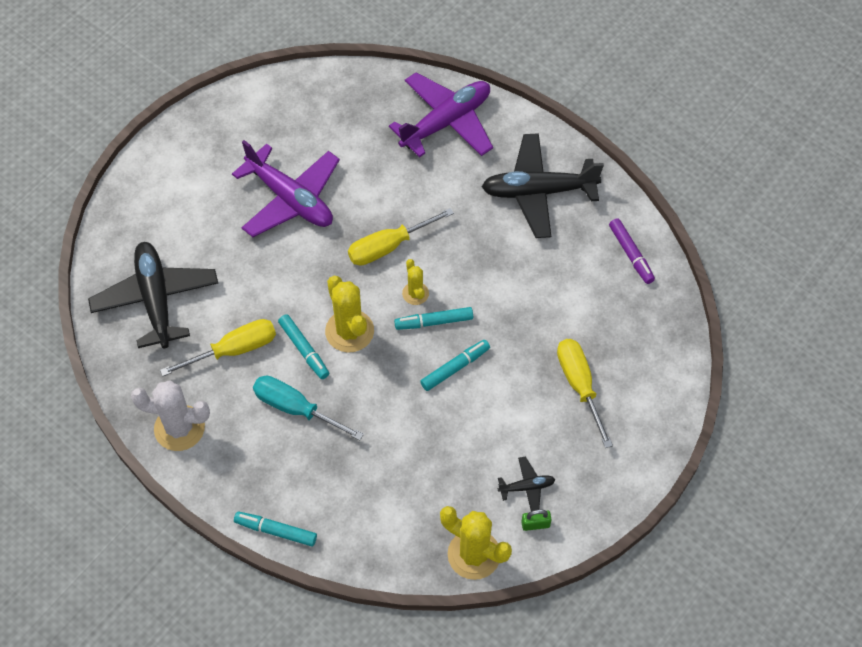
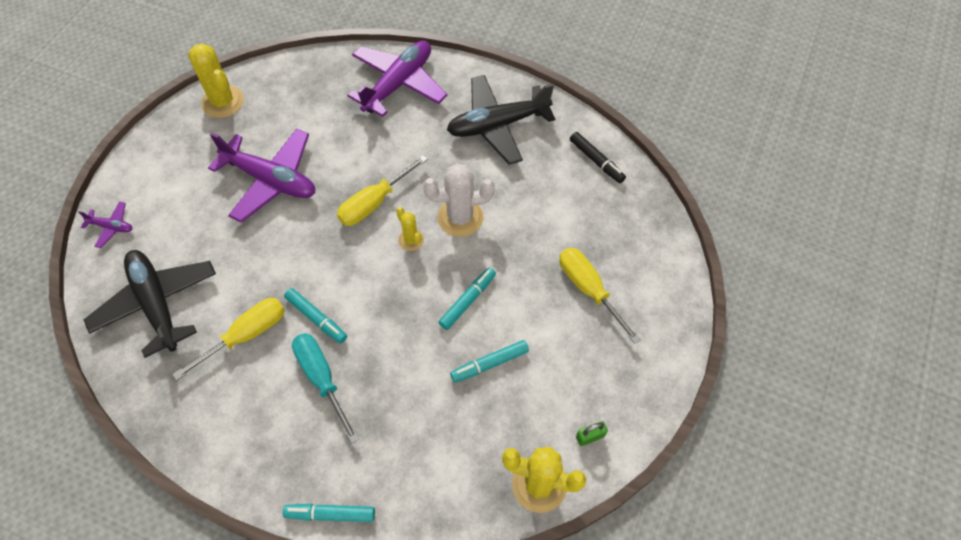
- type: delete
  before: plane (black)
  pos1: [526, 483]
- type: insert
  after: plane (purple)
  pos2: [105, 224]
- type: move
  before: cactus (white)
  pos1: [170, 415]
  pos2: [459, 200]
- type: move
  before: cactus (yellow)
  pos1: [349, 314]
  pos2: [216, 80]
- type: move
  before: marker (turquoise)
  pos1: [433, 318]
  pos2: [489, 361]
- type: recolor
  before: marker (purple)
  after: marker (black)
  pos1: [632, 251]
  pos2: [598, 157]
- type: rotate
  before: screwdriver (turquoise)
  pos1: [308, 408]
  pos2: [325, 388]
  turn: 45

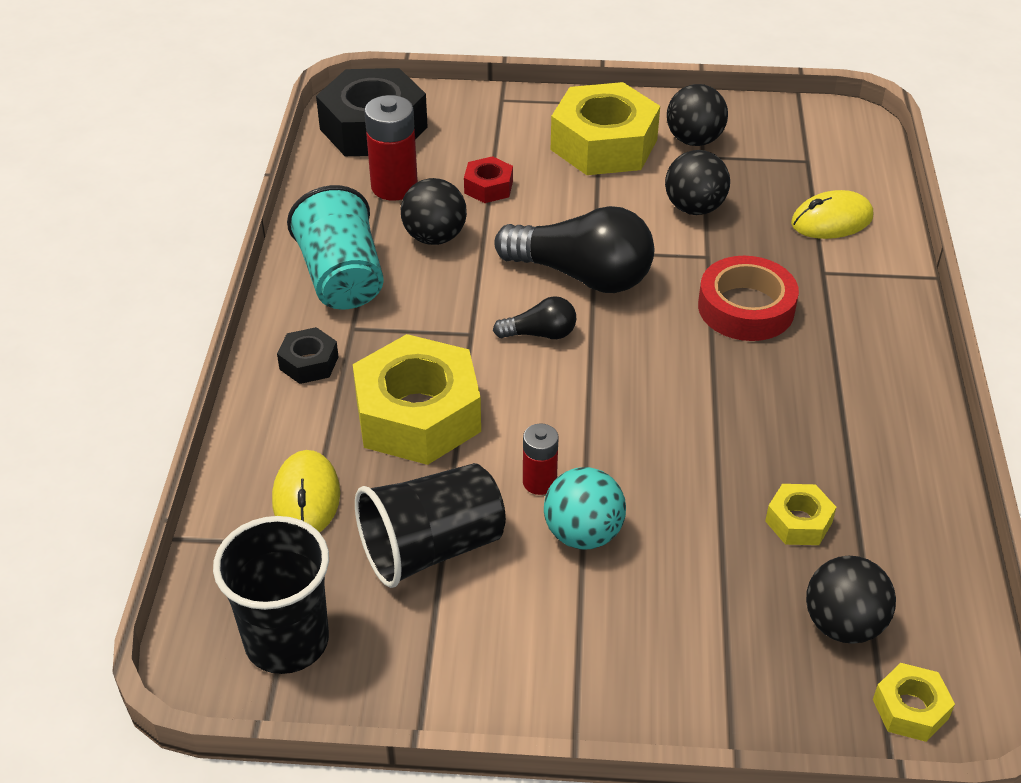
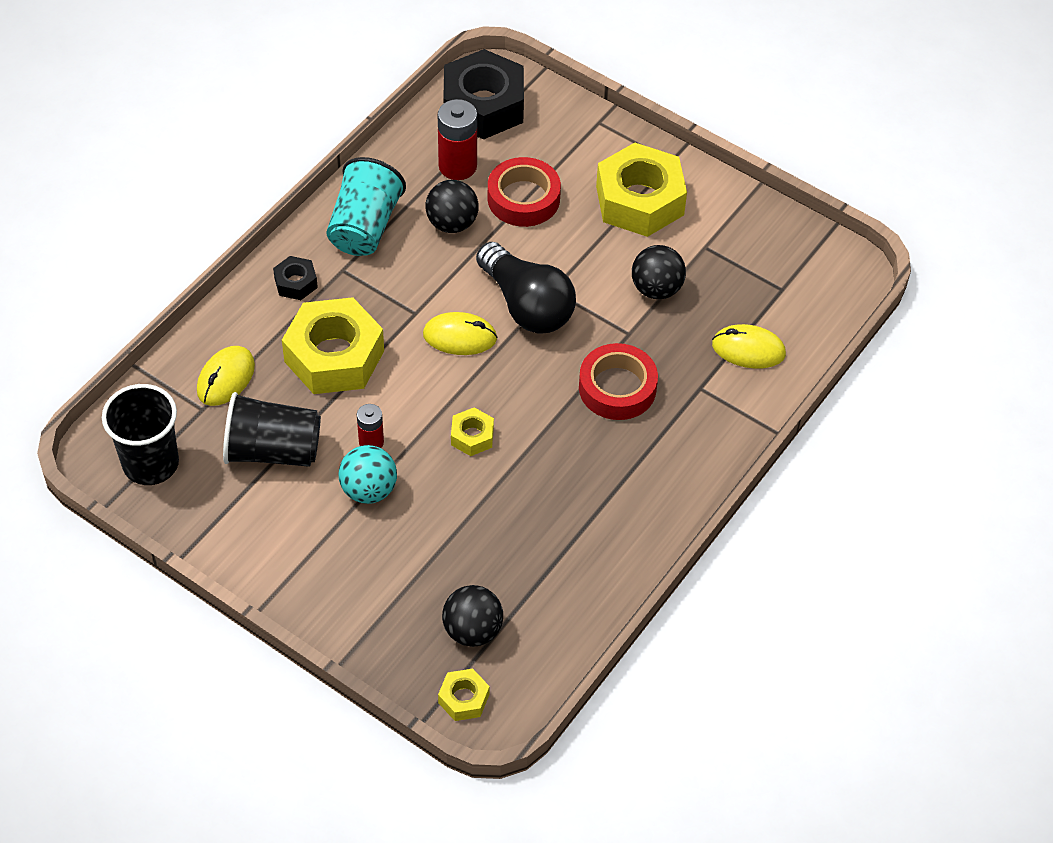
- type: delete
  before: ball (black)
  pos1: [697, 115]
- type: move
  before: nut (yellow)
  pos1: [800, 514]
  pos2: [472, 431]
- type: replace
  before: nut (red)
  after: tape (red)
  pos1: [488, 179]
  pos2: [524, 192]
- type: replace
  before: light bulb (black)
  after: mouse (yellow)
  pos1: [534, 317]
  pos2: [460, 333]

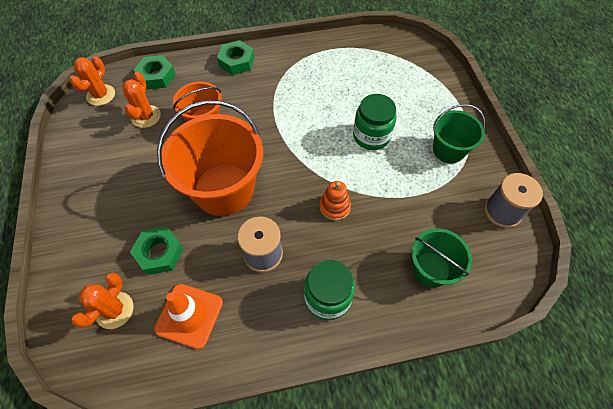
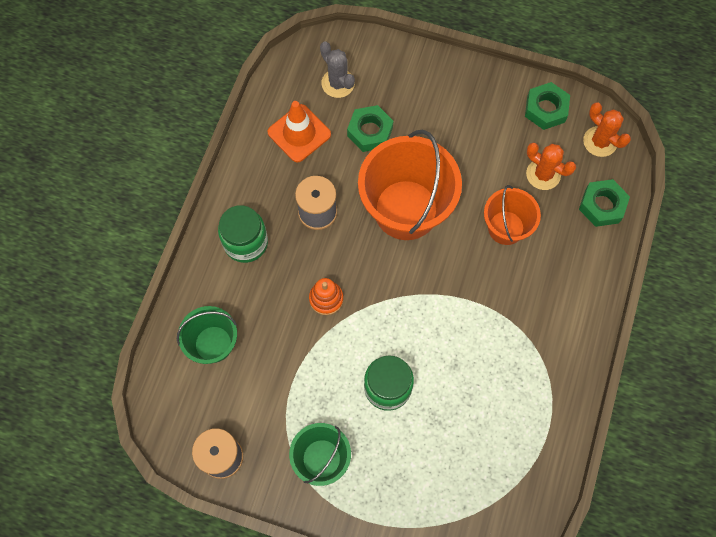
- type: move
  before: nut (green)
  pos1: [235, 57]
  pos2: [547, 106]
- type: recolor
  before: cactus (orange)
  after: cactus (grey)
  pos1: [102, 300]
  pos2: [337, 69]

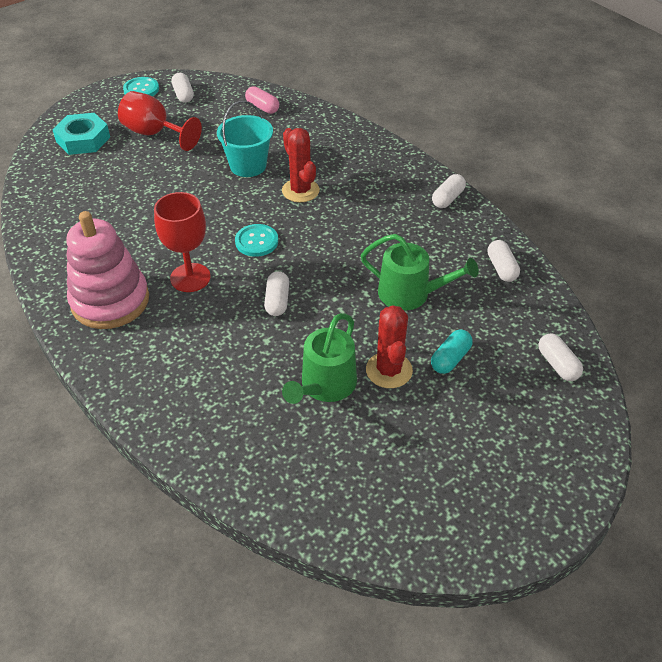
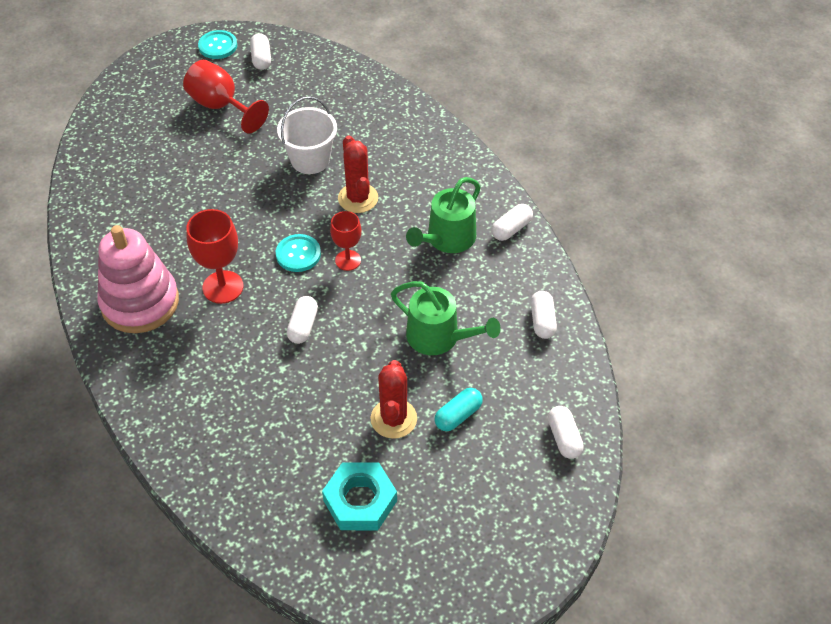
- type: delete
  before: capsule (pink)
  pos1: [262, 100]
- type: insert
  after: goblet (red)
  pos2: [345, 241]
- type: move
  before: nut (turquoise)
  pos1: [81, 134]
  pos2: [359, 496]
- type: move
  before: watering can (green)
  pos1: [319, 358]
  pos2: [443, 215]
- type: recolor
  before: bucket (turquoise)
  after: bucket (white)
  pos1: [245, 139]
  pos2: [307, 135]

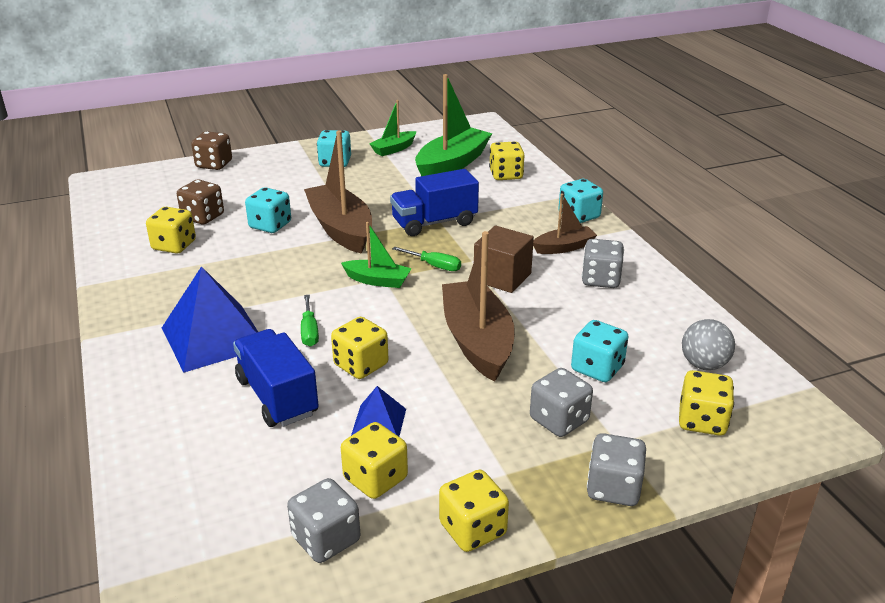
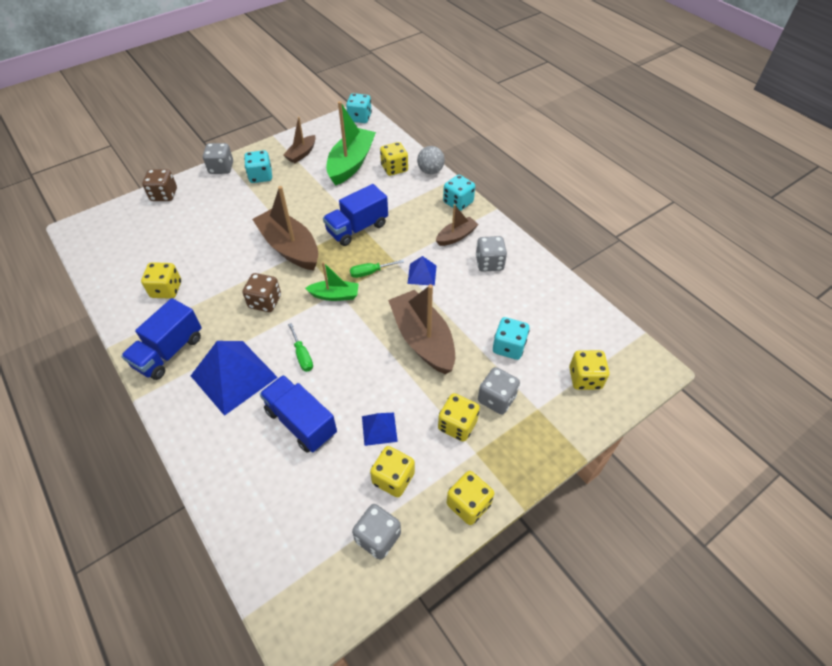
- type: insert
  after: truck (blue)
  pos2: [161, 339]
- type: move
  before: dice (brown)
  pos1: [200, 201]
  pos2: [261, 292]
- type: move
  before: dice (turquoise)
  pos1: [268, 210]
  pos2: [359, 108]
- type: move
  before: dice (yellow)
  pos1: [360, 348]
  pos2: [459, 417]
- type: move
  before: dice (grey)
  pos1: [616, 469]
  pos2: [218, 158]
- type: move
  before: ball (grey)
  pos1: [708, 344]
  pos2: [431, 160]
- type: replace
  before: cube (brown)
  after: pyramid (blue)
  pos1: [504, 259]
  pos2: [422, 271]
- type: recolor
  before: boat (green)
  after: boat (brown)
  pos1: [392, 128]
  pos2: [299, 140]
- type: rotate
  before: screwdriver (green)
  pos1: [426, 259]
  pos2: [377, 269]
  turn: 150

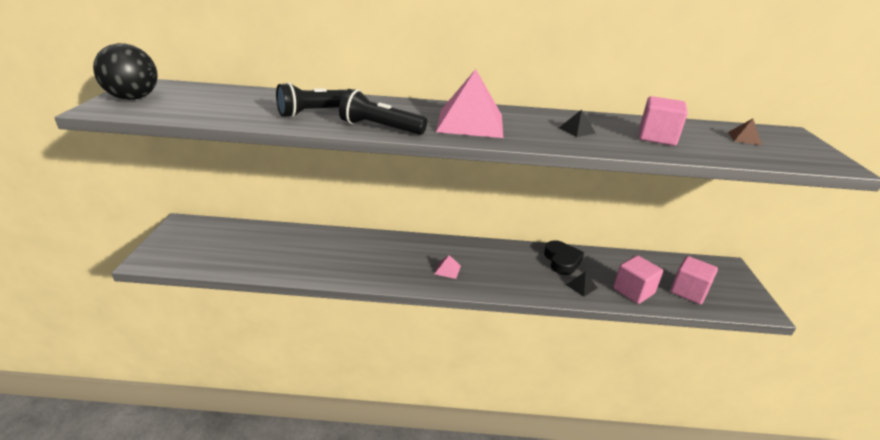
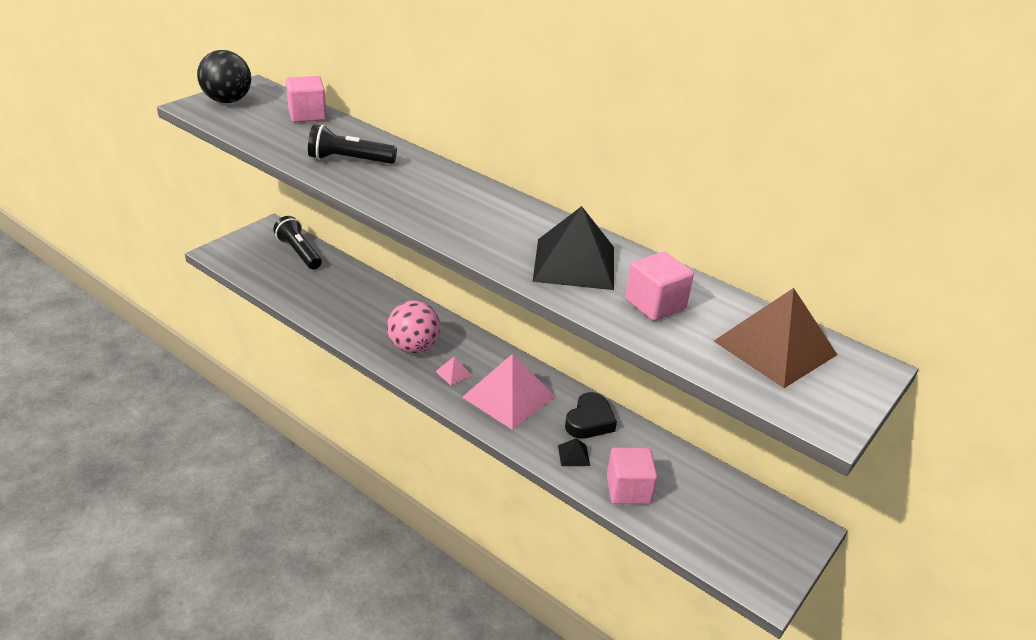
- type: insert
  after: ball (pink)
  pos2: [413, 326]
- type: move
  before: flashlight (black)
  pos1: [383, 112]
  pos2: [297, 242]
- type: move
  before: pyramid (pink)
  pos1: [469, 103]
  pos2: [508, 392]
- type: move
  before: cube (pink)
  pos1: [694, 280]
  pos2: [306, 99]
- type: resize
  before: pyramid (black)
  pos1: [577, 123]
  pos2: [573, 248]
  scale: 2.46
- type: resize
  before: pyramid (brown)
  pos1: [745, 131]
  pos2: [776, 338]
  scale: 2.46

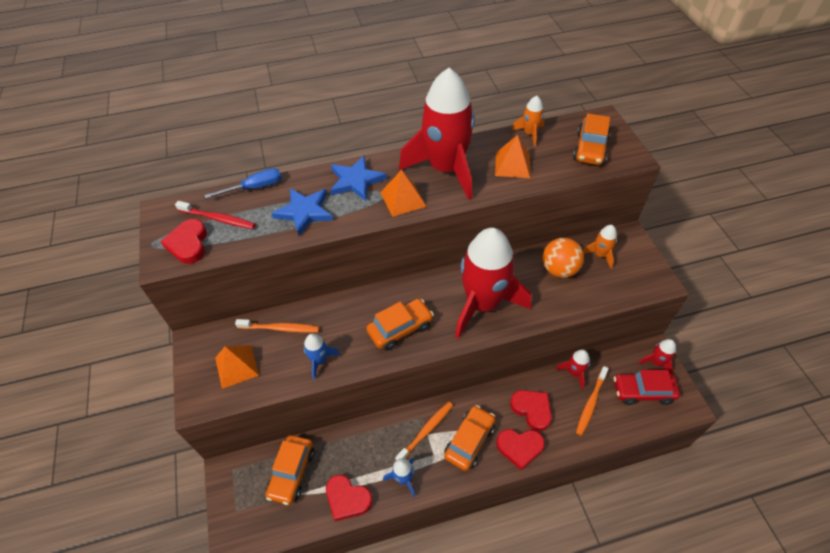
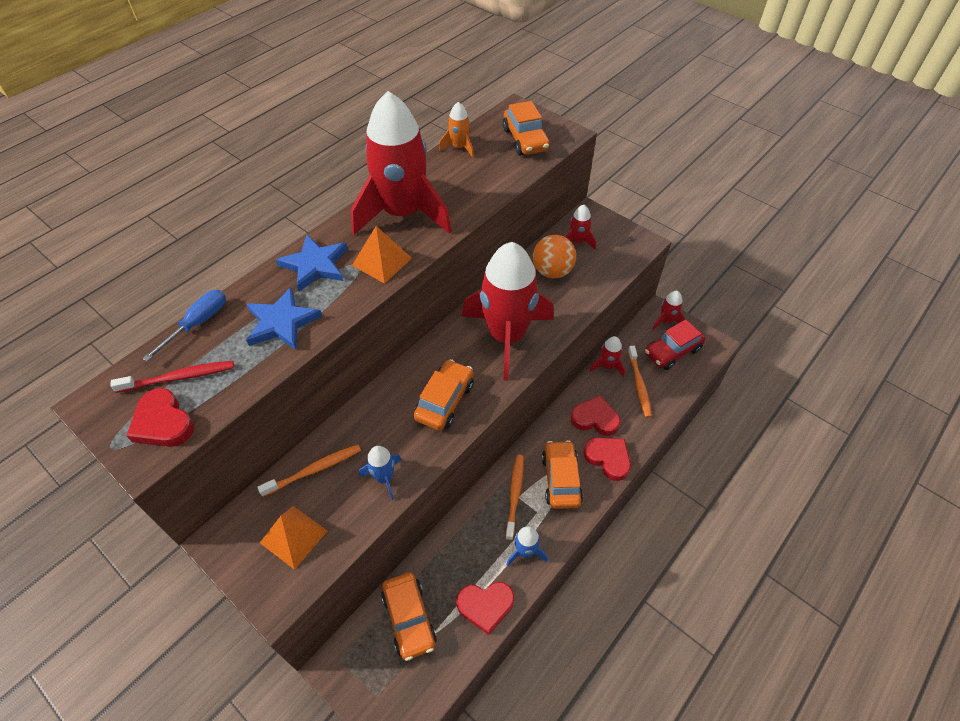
- type: delete
  before: pyramid (orange)
  pos1: [512, 156]
- type: recolor
  before: rocket (orange)
  after: rocket (red)
  pos1: [600, 247]
  pos2: [581, 227]
- type: rotate
  before: heart (red)
  pos1: [520, 450]
  pos2: [607, 459]
  turn: -105

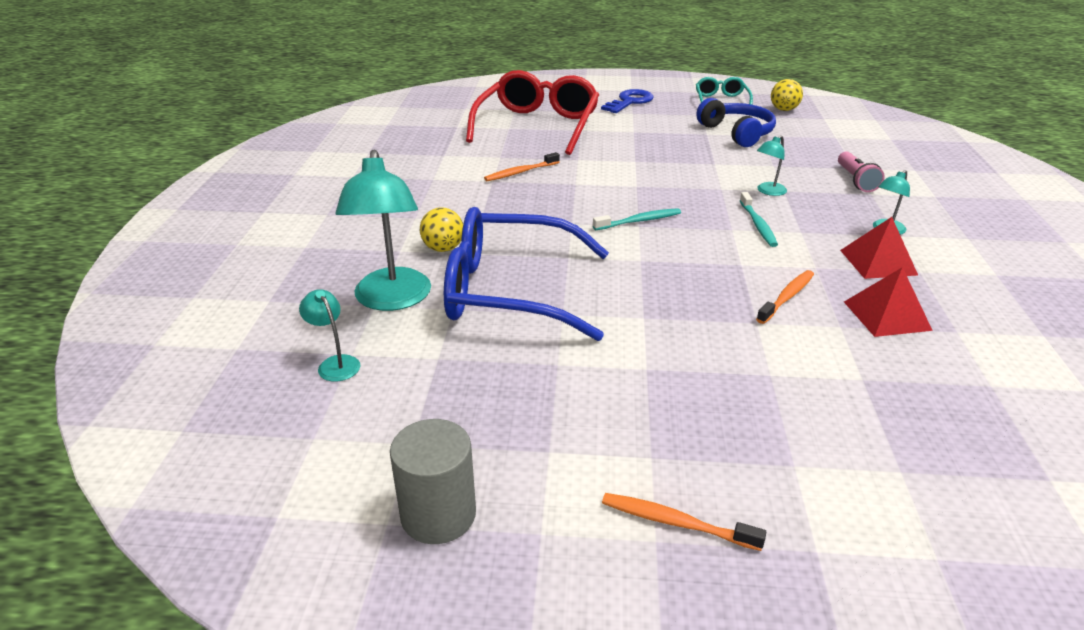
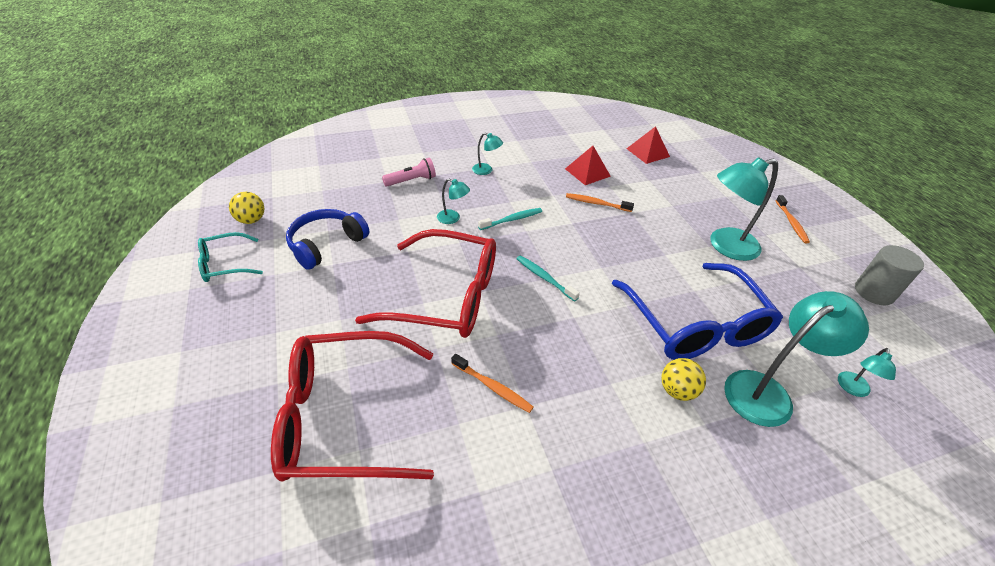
- type: delete
  before: key (blue)
  pos1: [627, 101]
- type: insert
  after: glasses (red)
  pos2: [425, 283]
- type: insert
  after: lamp (turquoise)
  pos2: [744, 209]
- type: move
  before: pyramid (red)
  pos1: [879, 248]
  pos2: [648, 145]

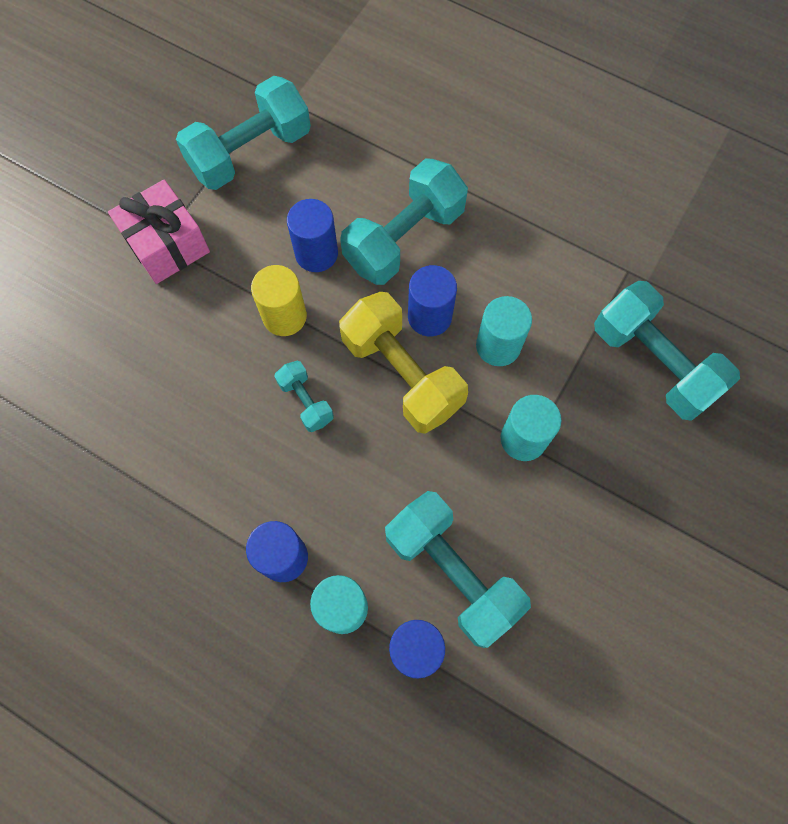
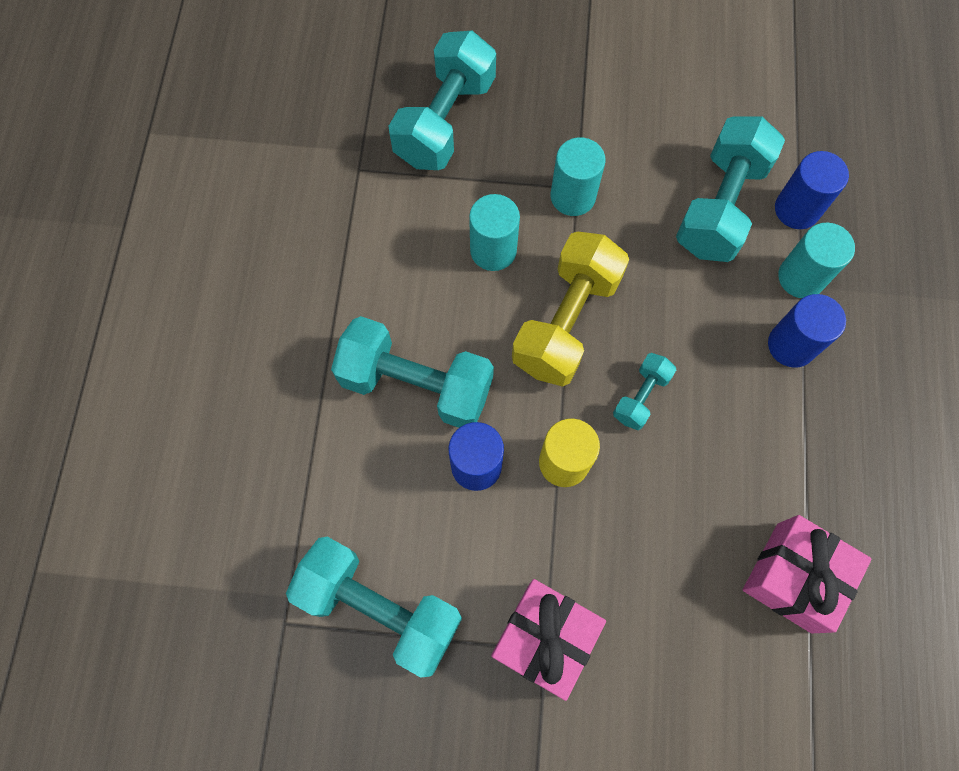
- type: delete
  before: cylinder (blue)
  pos1: [432, 300]
- type: insert
  after: gift (pink)
  pos2: [807, 574]

